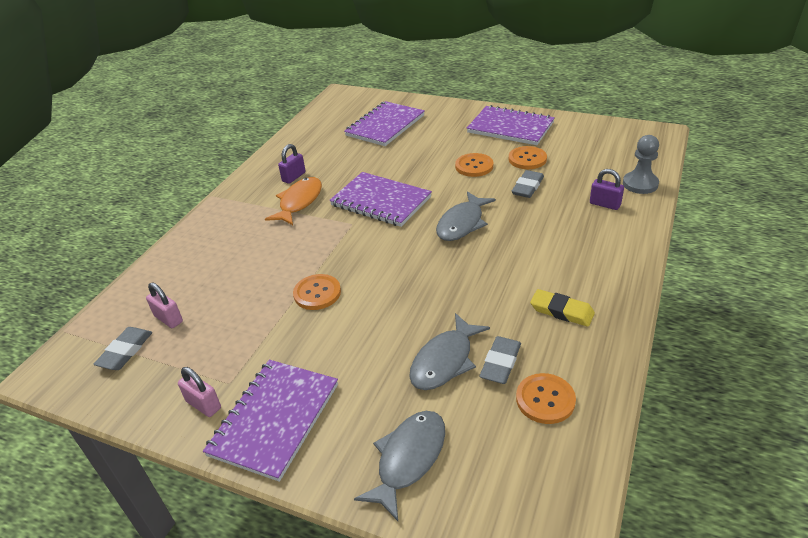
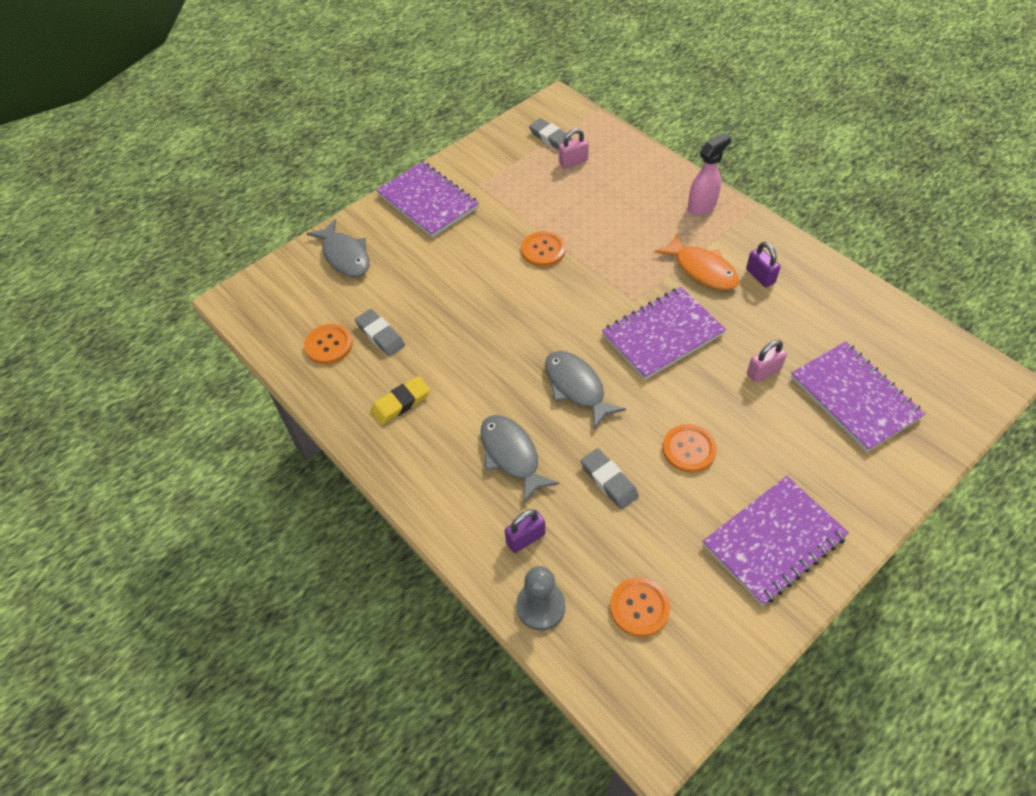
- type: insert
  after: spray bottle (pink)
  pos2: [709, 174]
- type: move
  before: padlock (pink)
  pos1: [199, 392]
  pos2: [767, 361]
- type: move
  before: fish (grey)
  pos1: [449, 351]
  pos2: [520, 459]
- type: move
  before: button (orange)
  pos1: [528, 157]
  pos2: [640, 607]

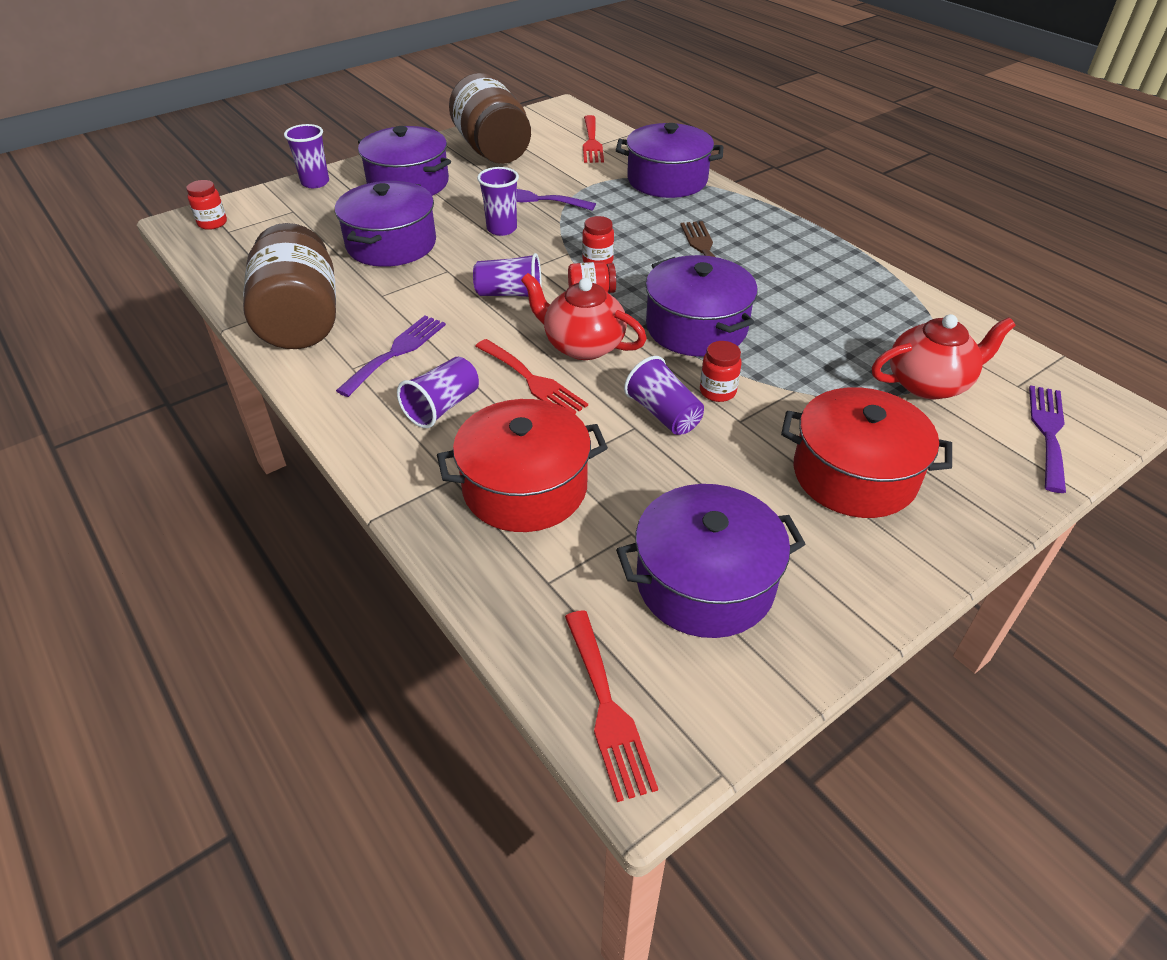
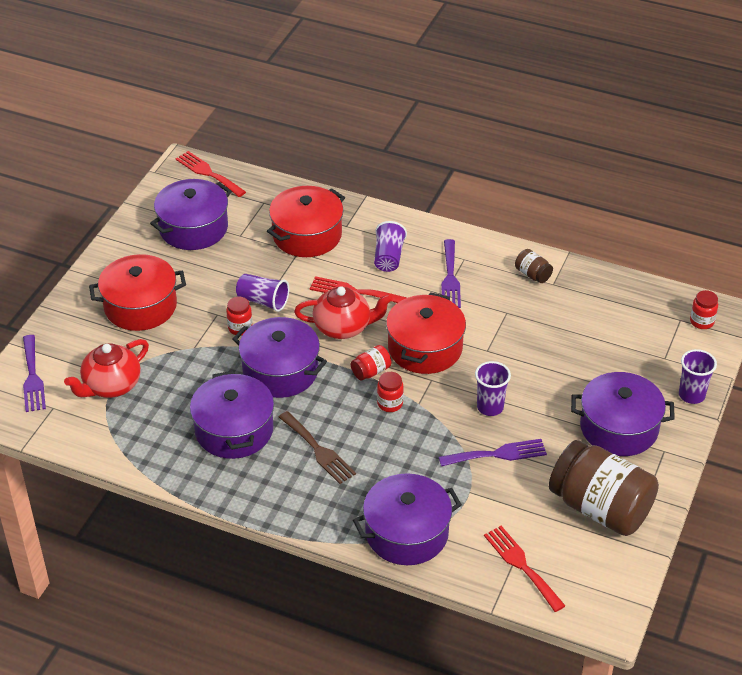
- type: move
  before: pot (purple)
  pos1: [385, 224]
  pos2: [232, 415]
- type: replace
  before: cup (purple)
  after: pot (red)
  pos1: [507, 275]
  pos2: [426, 333]
- type: resize
  before: jar (brown)
  pos1: [289, 286]
  pos2: [534, 266]
  scale: 0.41

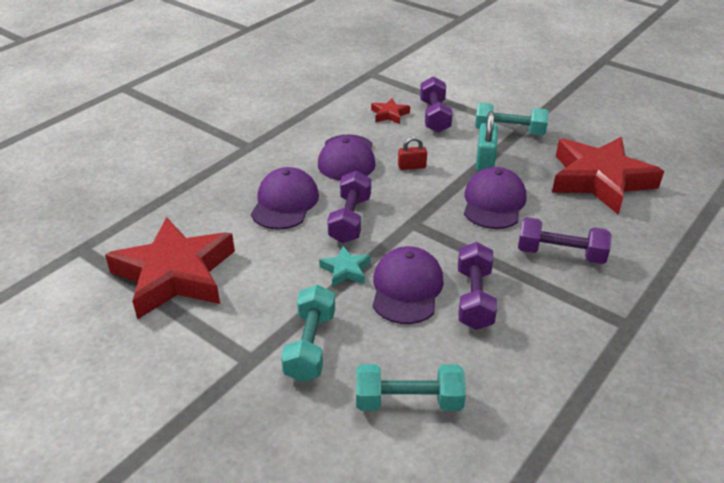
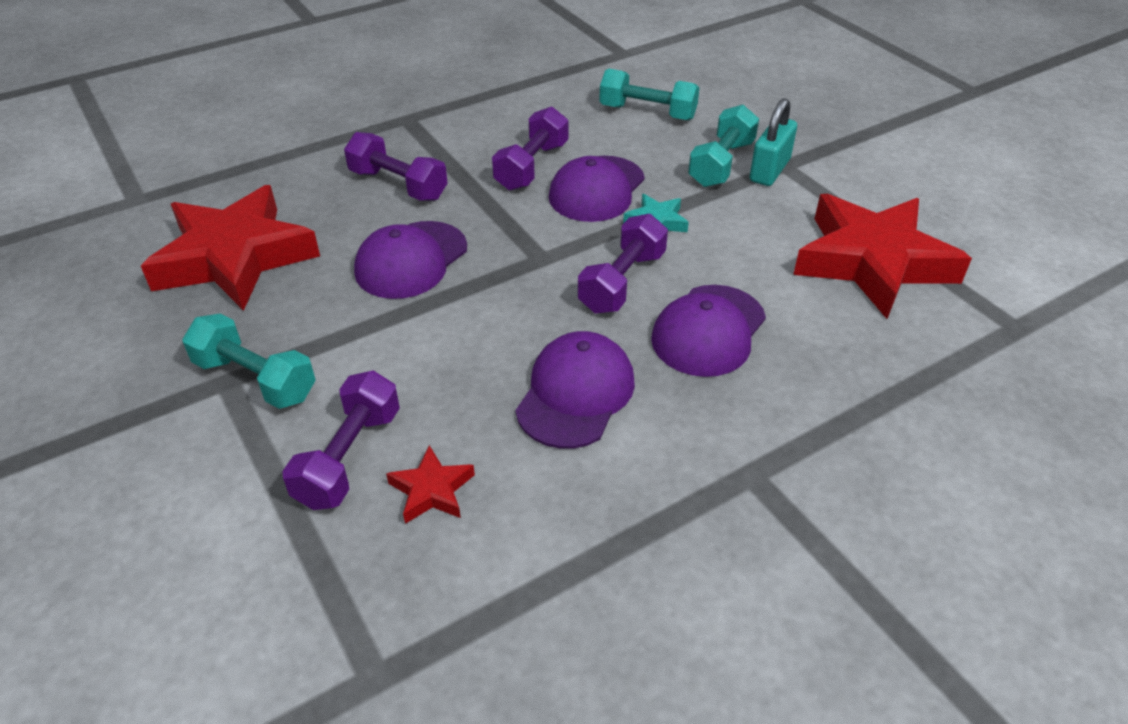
- type: delete
  before: padlock (red)
  pos1: [412, 153]
- type: move
  before: padlock (turquoise)
  pos1: [487, 141]
  pos2: [773, 142]

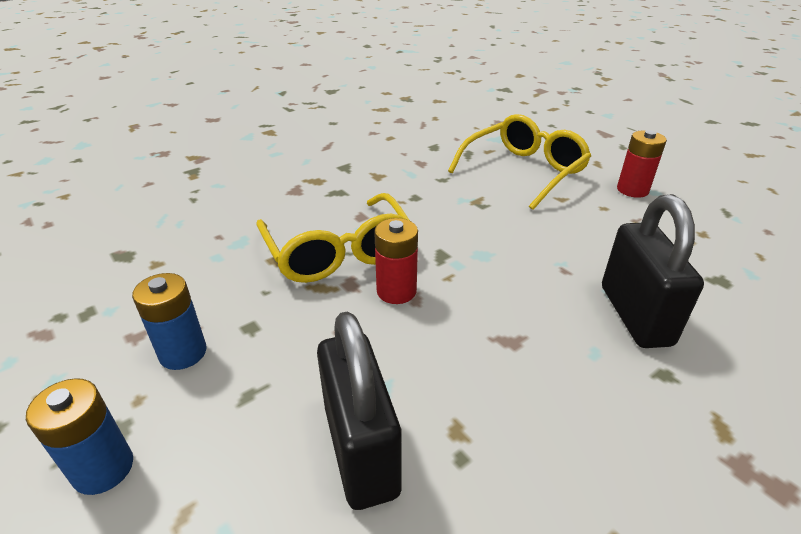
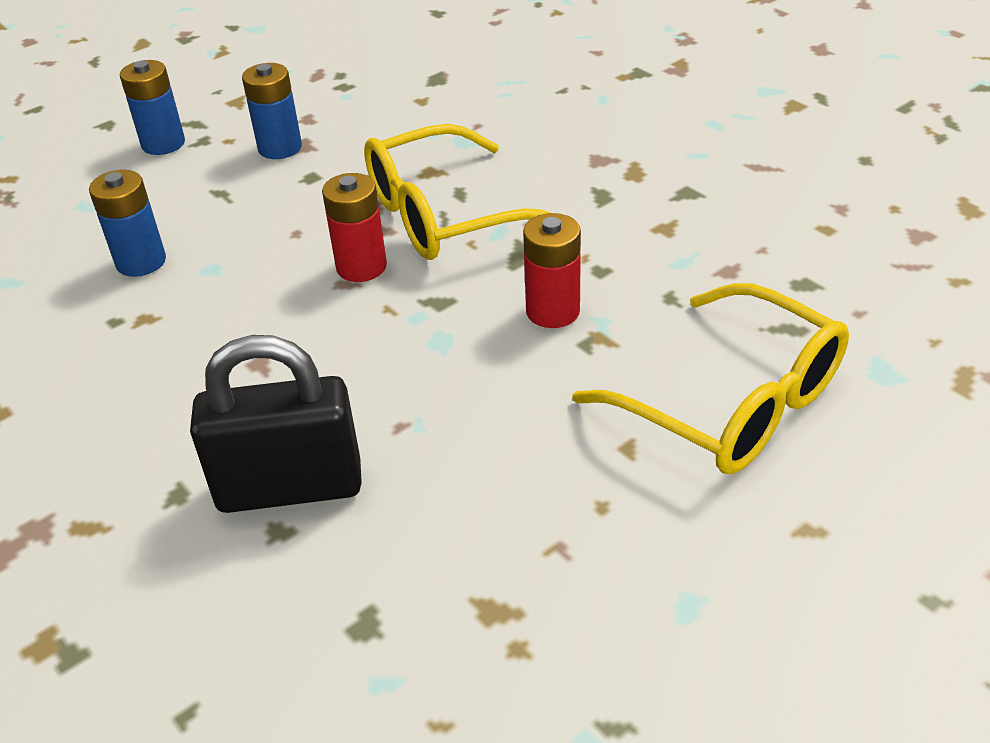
- type: move
  before: battery (red)
  pos1: [642, 164]
  pos2: [552, 270]
- type: replace
  before: padlock (black)
  after: battery (blue)
  pos1: [359, 411]
  pos2: [127, 223]

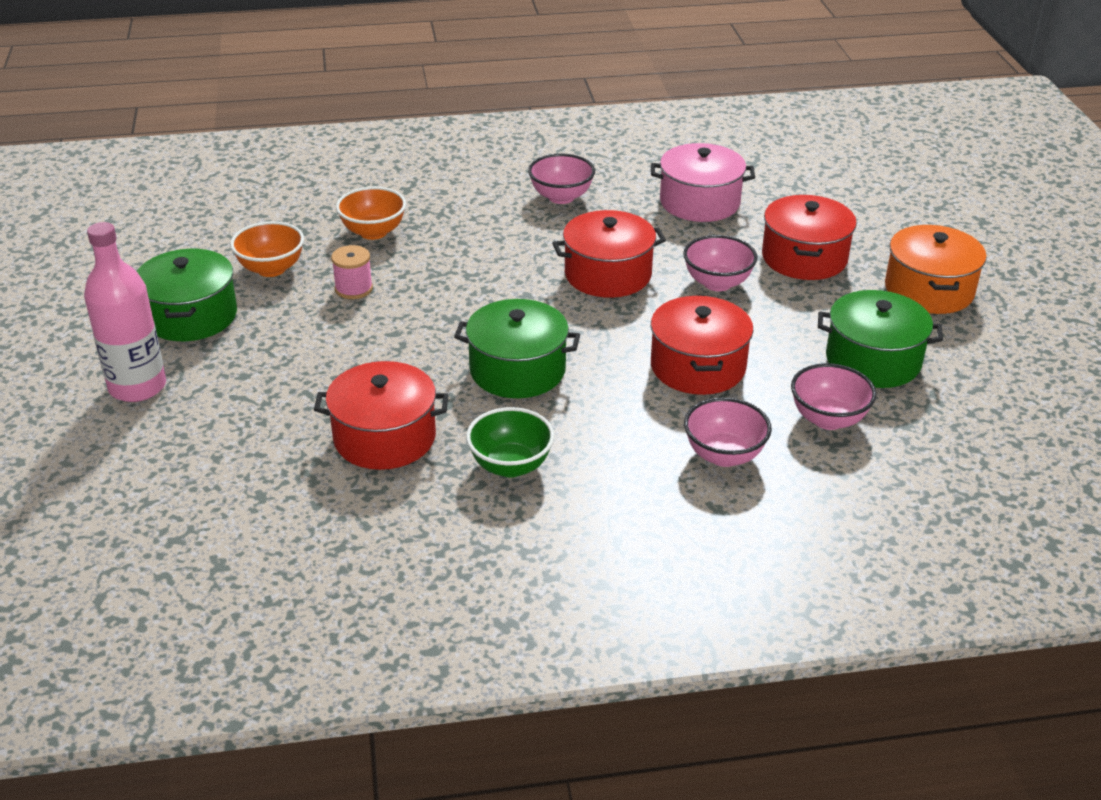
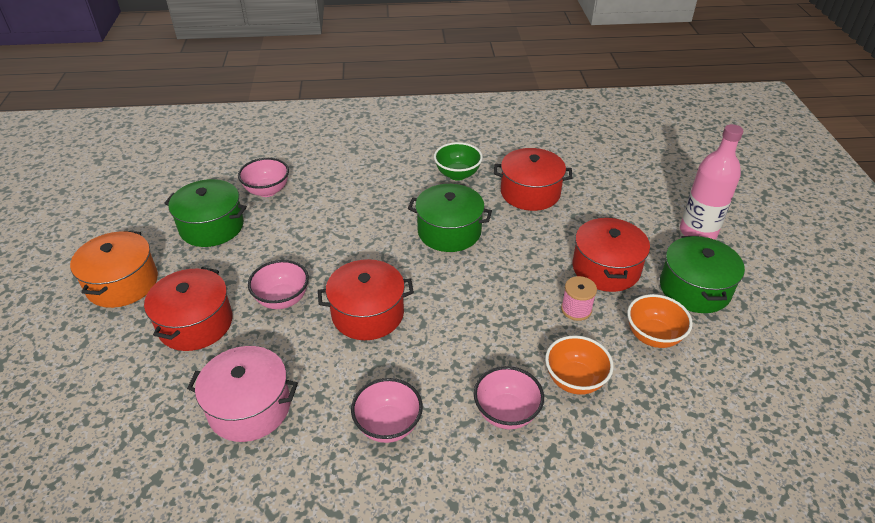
- type: move
  before: pot (red)
  pos1: [702, 345]
  pos2: [611, 254]
- type: move
  before: bowl (pink)
  pos1: [728, 432]
  pos2: [509, 397]

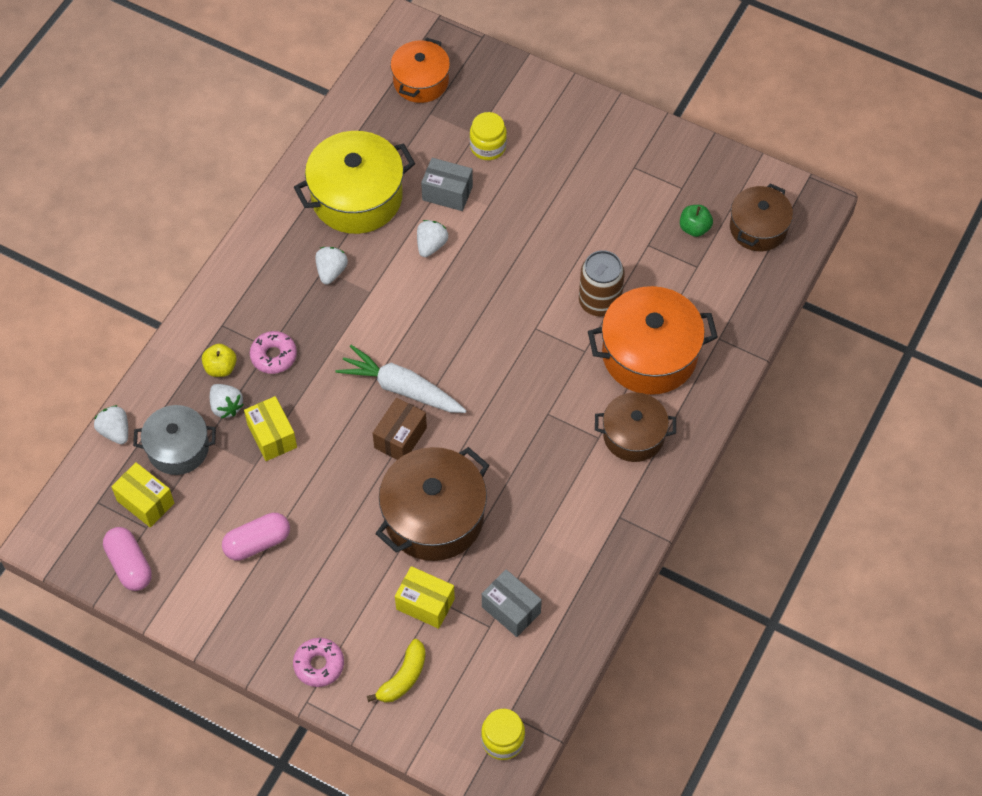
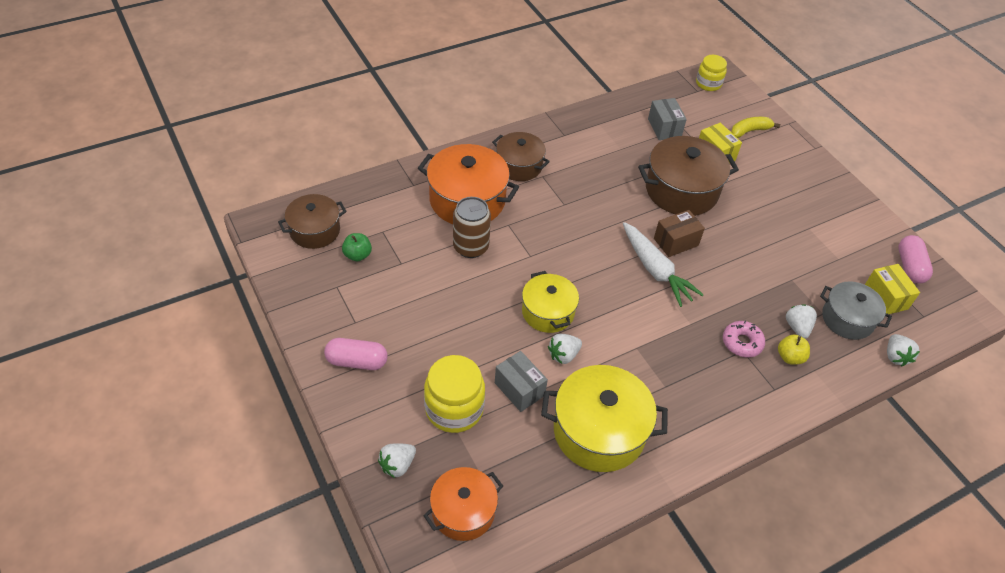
- type: delete
  before: box (yellow)
  pos1: [270, 428]
- type: delete
  before: donut (pink)
  pos1: [318, 662]
- type: insert
  after: pot (yellow)
  pos2: [550, 302]
- type: move
  before: capsule (pink)
  pos1: [256, 537]
  pos2: [356, 354]
- type: move
  before: strawberry (white)
  pos1: [332, 265]
  pos2: [397, 460]
- type: resize
  before: jar (yellow)
  pos1: [488, 136]
  pos2: [454, 394]
  scale: 1.58

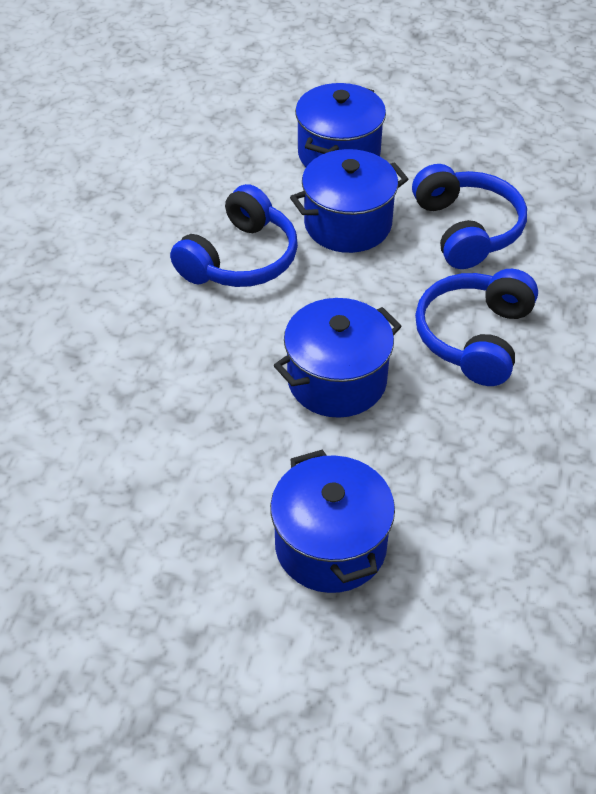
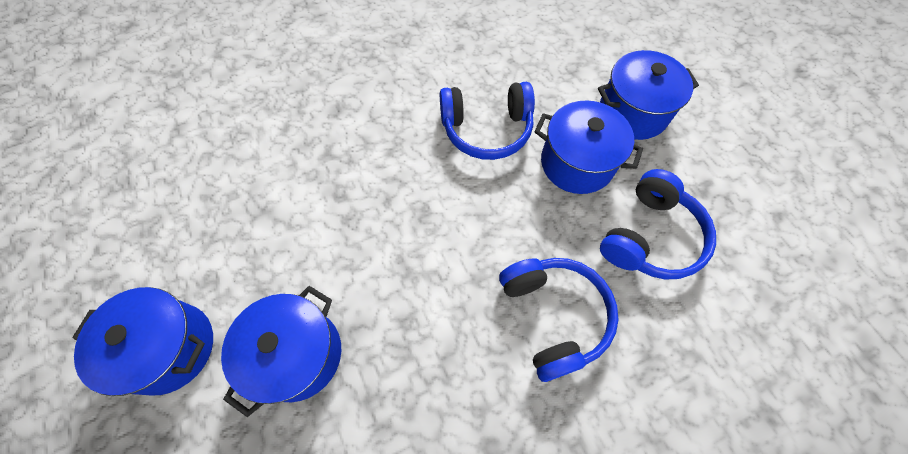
- type: move
  before: pot (blue)
  pos1: [338, 358]
  pos2: [142, 341]
- type: rotate
  before: headphones (blue)
  pos1: [476, 327]
  pos2: [559, 320]
  turn: 90

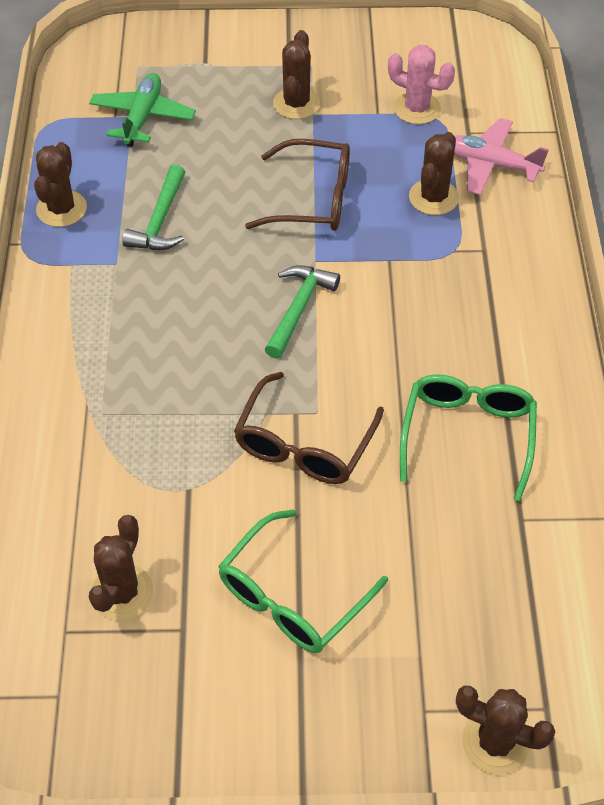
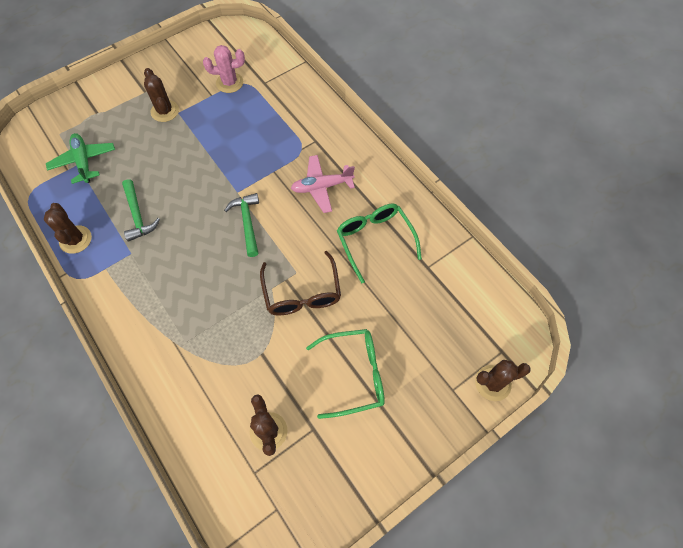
- type: delete
  before: glasses (brown)
  pos1: [297, 185]
- type: delete
  before: cactus (brown)
  pos1: [434, 173]
- type: move
  before: plane (pink)
  pos1: [501, 156]
  pos2: [323, 184]
- type: rotate
  before: glasses (green)
  pos1: [303, 581]
  pos2: [345, 374]
  turn: -105

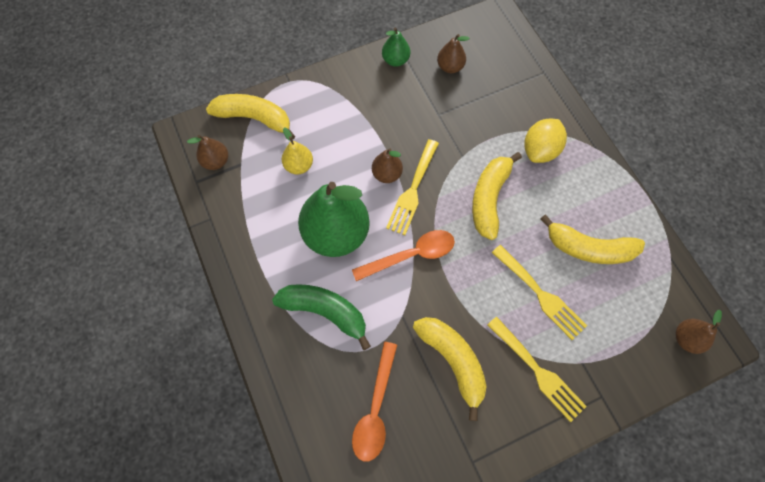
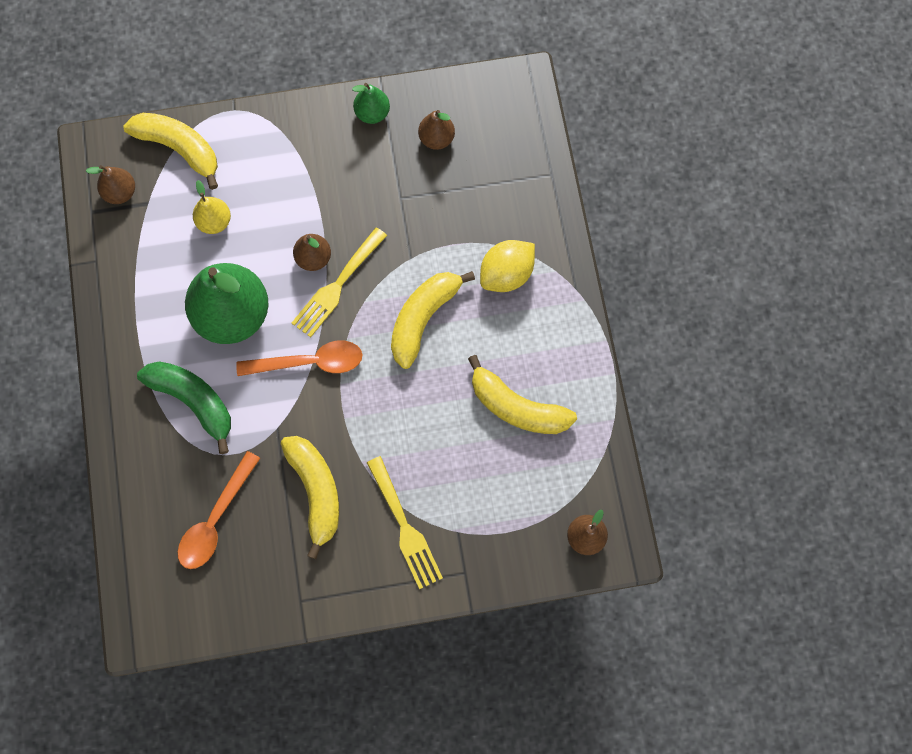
- type: delete
  before: fork (yellow)
  pos1: [539, 292]

